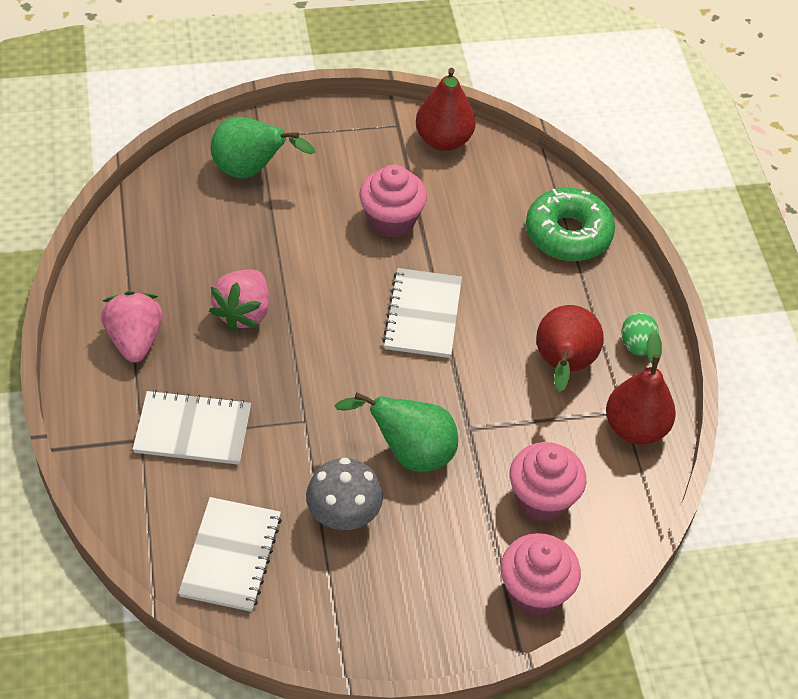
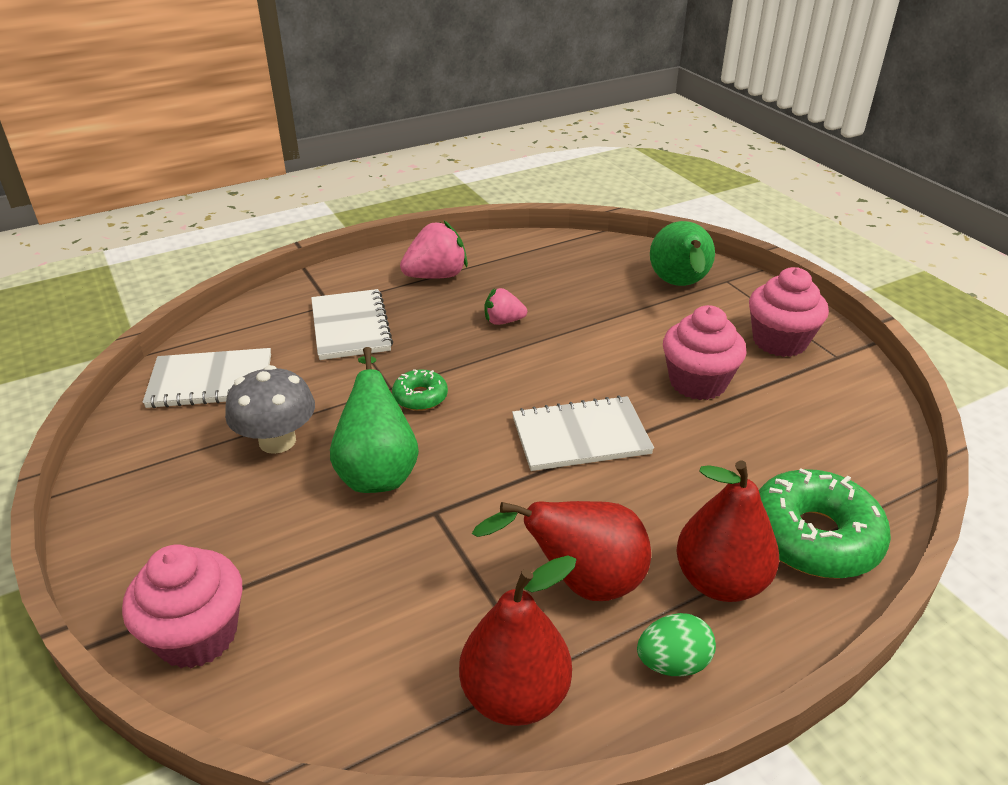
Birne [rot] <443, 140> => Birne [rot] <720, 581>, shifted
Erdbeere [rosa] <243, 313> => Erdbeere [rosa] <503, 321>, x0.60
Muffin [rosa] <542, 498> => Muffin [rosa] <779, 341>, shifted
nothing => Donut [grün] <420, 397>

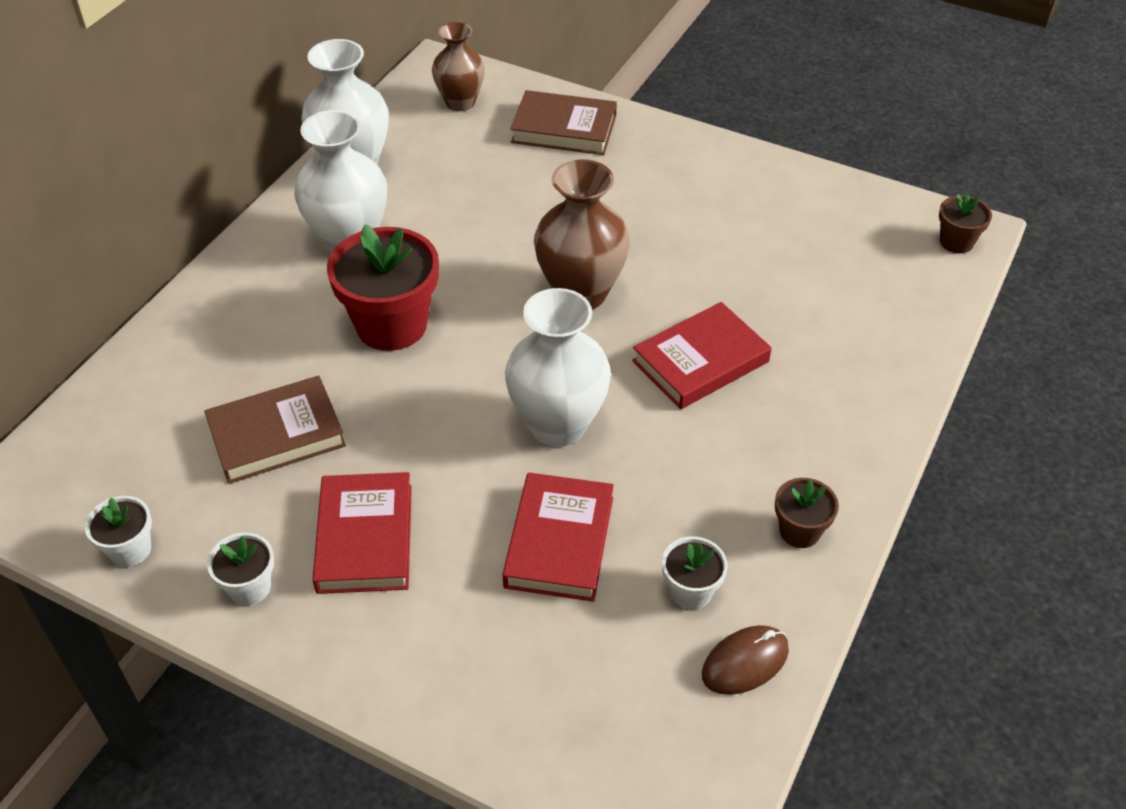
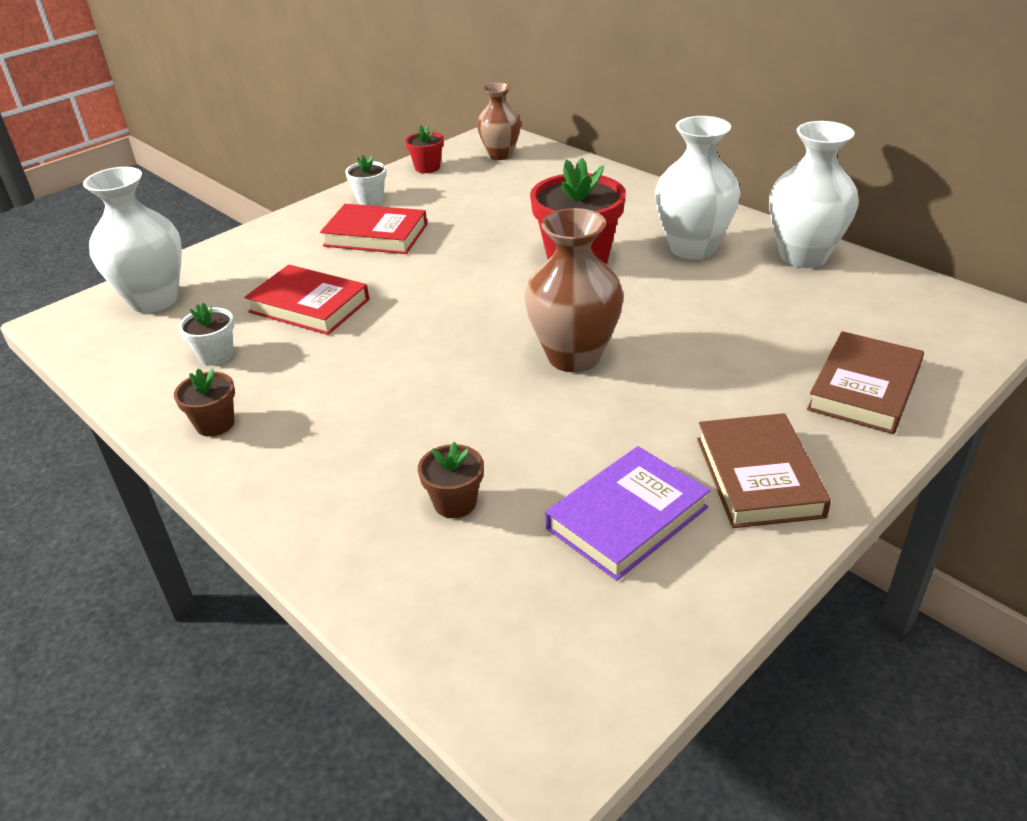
Vase [braun] <460, 102> => Vase [braun] <500, 155>, shifted
Blumentopf [braun] <956, 242> => Blumentopf [braun] <455, 503>, shifted
Vase [weiß] <558, 425> => Vase [weiß] <154, 300>, shifted
Buch [rot] <700, 361> => nothing
Buch [braun] <276, 435> => Buch [braun] <758, 477>, shifted
Blumentopf [weiß] <130, 549> => Blumentopf [rot] <427, 167>
Computermaus [braun] <745, 662> => nothing
nothing => Buch [lila] <627, 518>

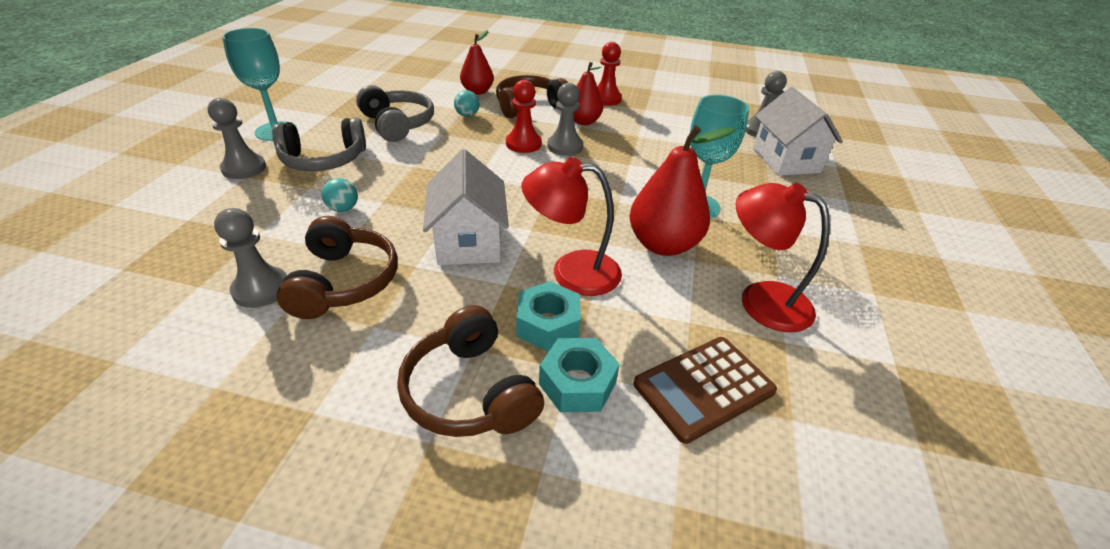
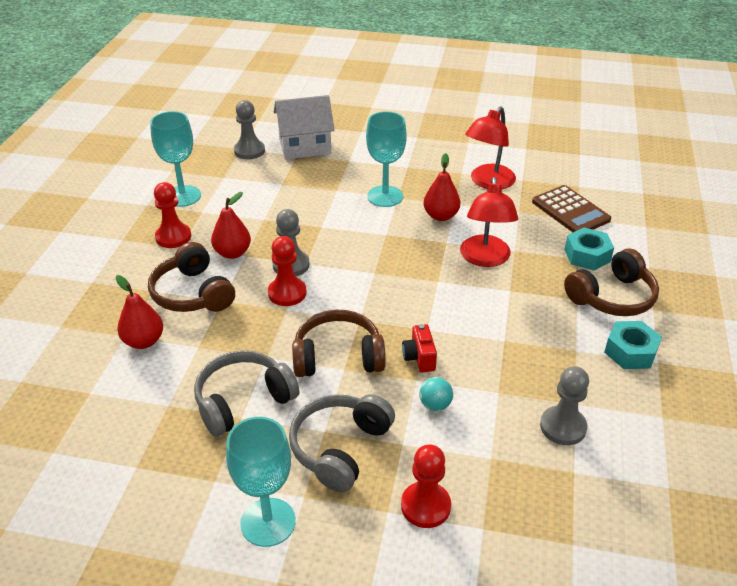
Ball [türkis] <467, 115> => nothing
Bauer [grau] <244, 168> => nothing
Kopfhörer [grau] <324, 160> => Kopfhörer [grau] <340, 448>, 135 degrees counterclockwise
Birne [rot] <663, 245> => Birne [rot] <441, 216>, x0.64
Haus [weiß] <468, 241> => nothing
Kopfhörer [braun] <344, 282> => Kopfhörer [braun] <338, 357>, shifted
Sechskantmutter [türkis] <548, 324> => Sechskantmutter [türkis] <630, 352>, shifted
nothing => Kelch [türkis] <183, 196>
nothing => Kamera [rot] <419, 358>
nothing => Bauer [rot] <425, 506>

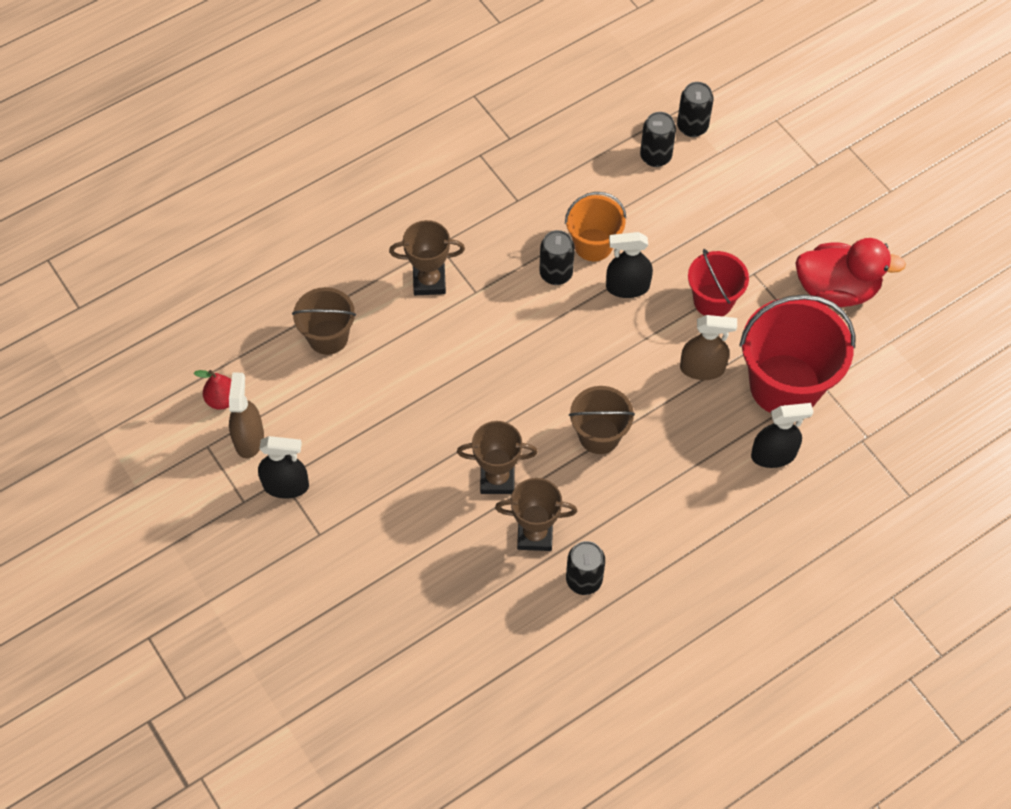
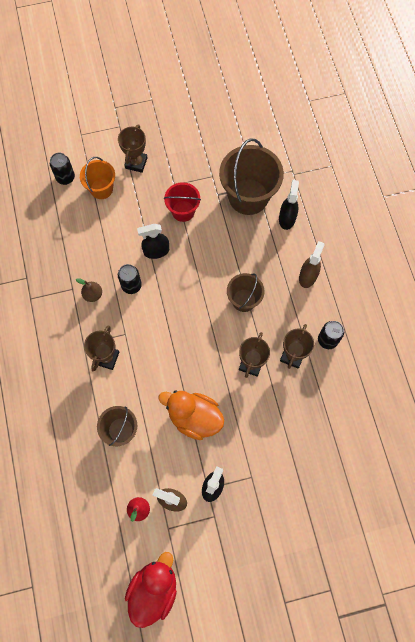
Dose [schwarz] <655, 156> => nothing
Eimer [orange] <593, 245> => Eimer [orange] <101, 189>, shifted
Sprühflasche [schwarz] <627, 287> => Sprühflasche [schwarz] <156, 251>, 60 degrees clockwise
Ente [rot] <836, 289> => Ente [rot] <154, 589>, shifted
Eimer [rot] <785, 385> => Eimer [braun] <248, 196>
Sprühflasche [braun] <702, 368> => Sprühflasche [braun] <308, 276>, shifted
nothing => Pokal [braun] <136, 163>
nothing => Birne [braun] <93, 294>
nothing => Ente [orange] <194, 417>

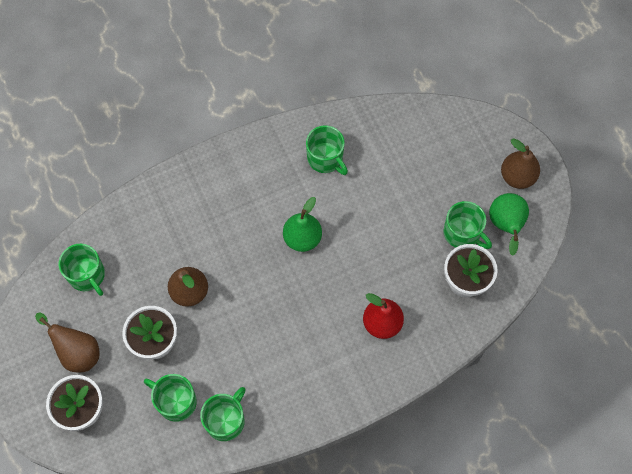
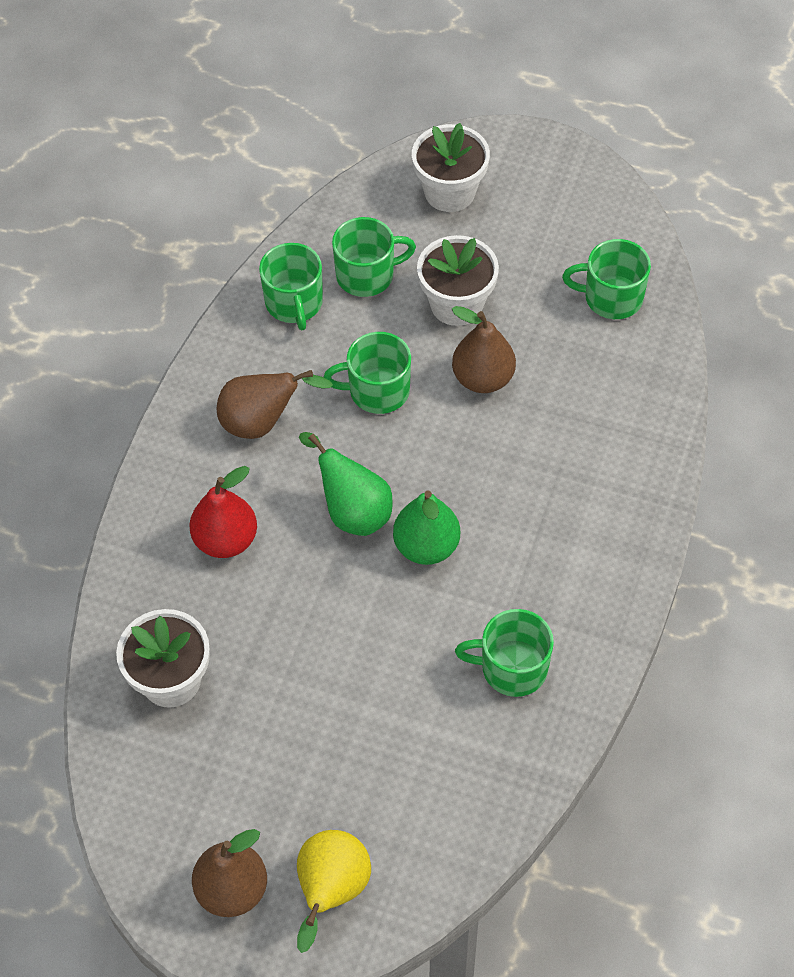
Birne [grün] <505, 226> => Birne [grün] <352, 511>, shifted
Tasse [grün] <462, 233> => Tasse [grün] <377, 391>, shifted
Birne [braun] <77, 352> => Birne [braun] <262, 422>, shifted
nothing => Birne [gelb] <331, 891>

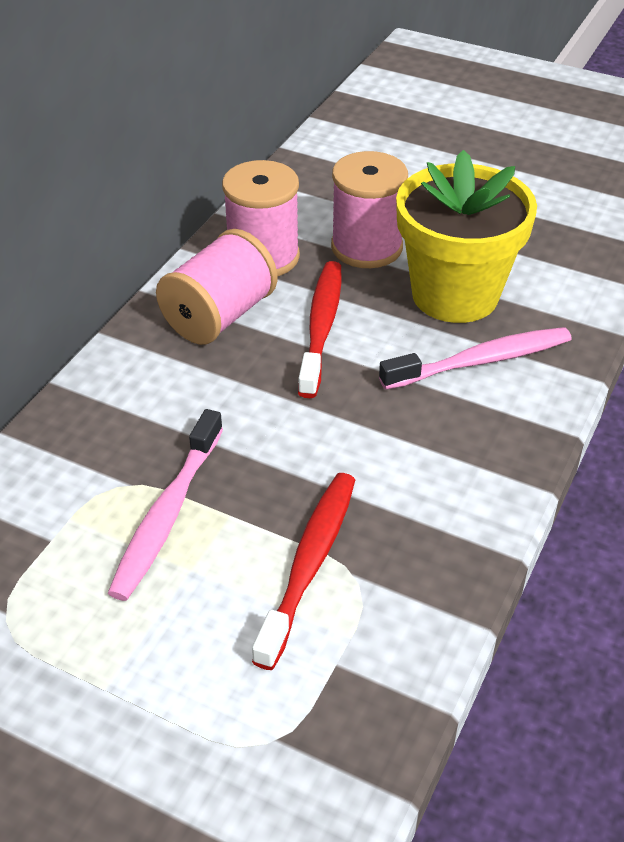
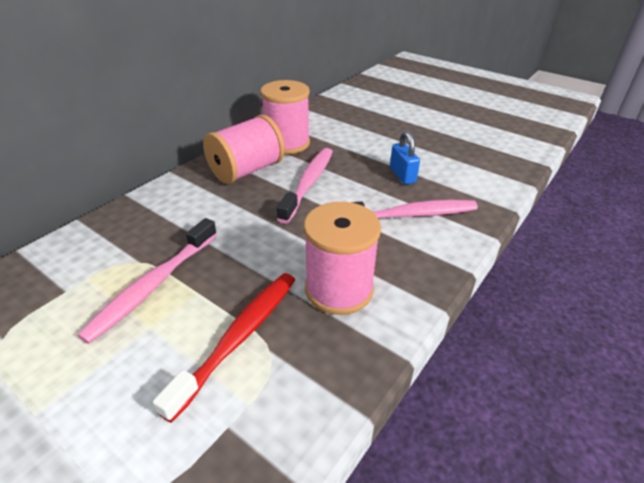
Blumentopf [gelb] <455, 295> => Vorhängeschloss [blau] <402, 175>
Garnrolle [rosa] <366, 247> => Garnrolle [rosa] <339, 289>, shifted
Zahnbürste [rot] <321, 327> => Zahnbürste [rosa] <308, 183>

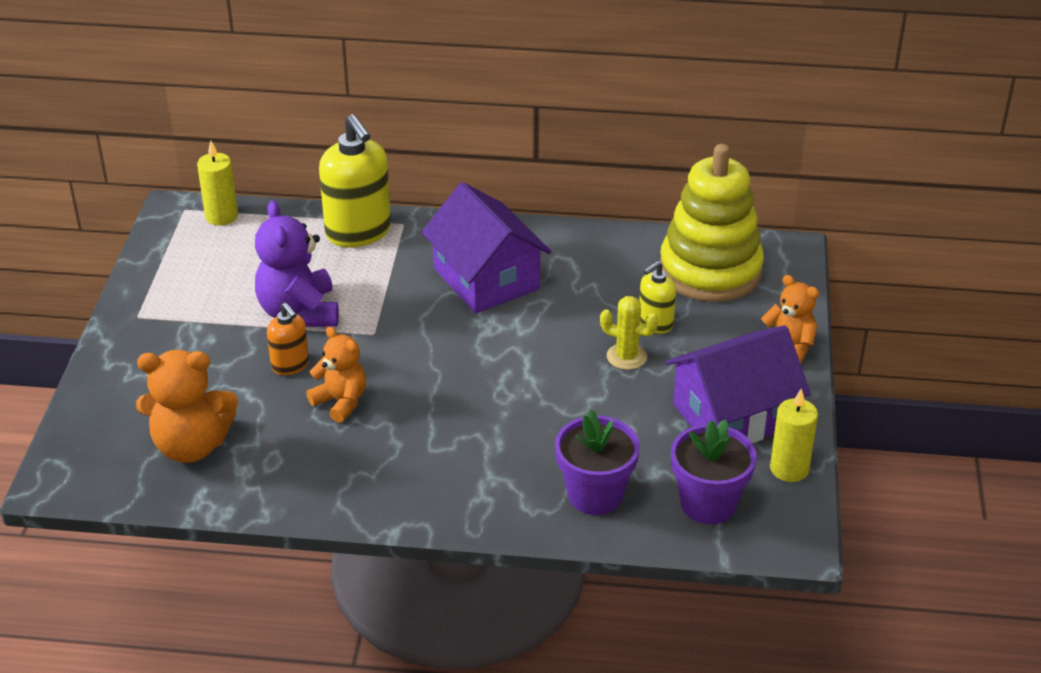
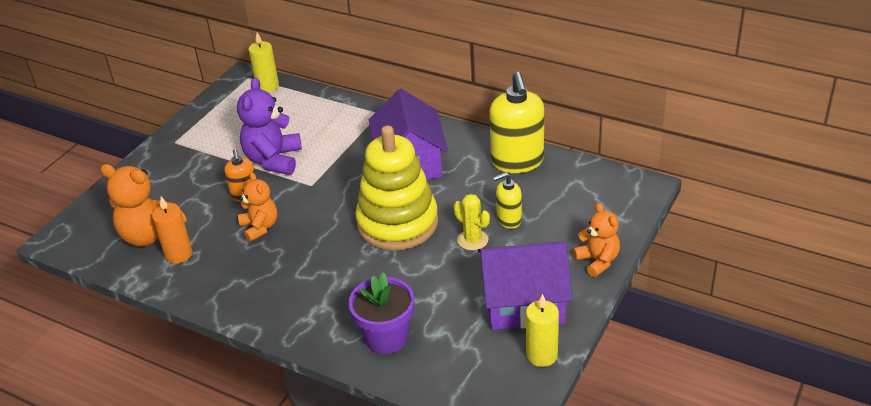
Seifenspender [gelb] <358, 232> => Seifenspender [gelb] <517, 162>, shifted
Stapelspielzeug [gelb] <710, 270> => Stapelspielzeug [gelb] <397, 223>, shifted
Blumentopf [lila] <708, 504> => nothing
nothing => Kerze [orange] <179, 254>

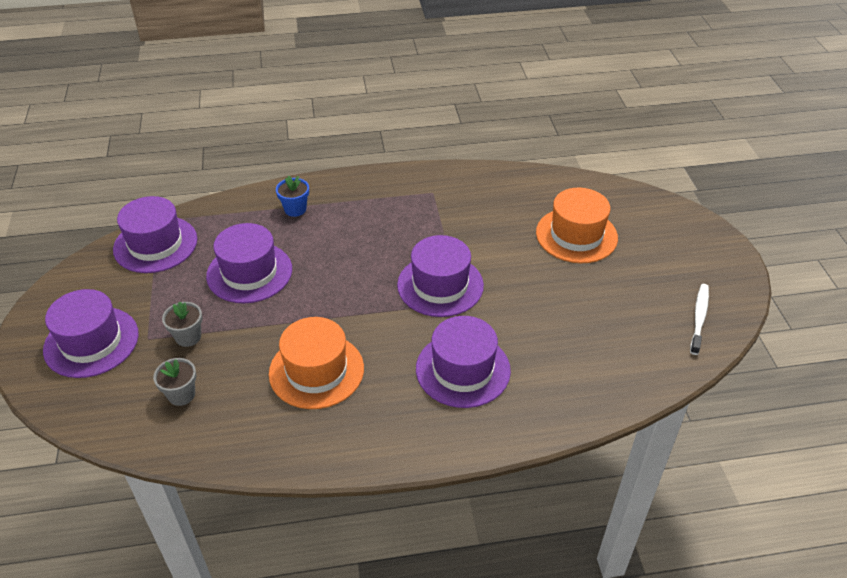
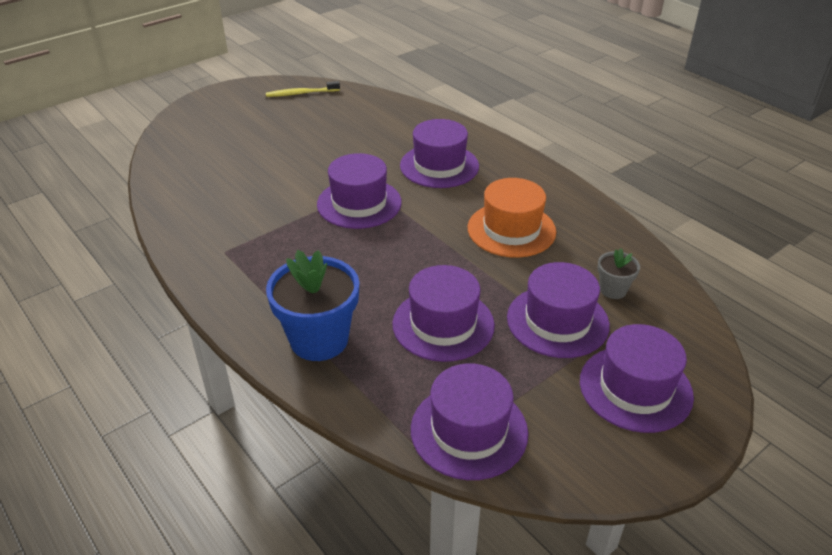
Blumentopf [blau] <295, 209> => Blumentopf [blau] <319, 340>, x2.02
Hut [orange] <576, 235> => nothing
Zahnbürste [weiß] <699, 318> => Zahnbürste [gelb] <301, 93>
Blumentopf [grau] <188, 337> => Hut [lila] <557, 321>

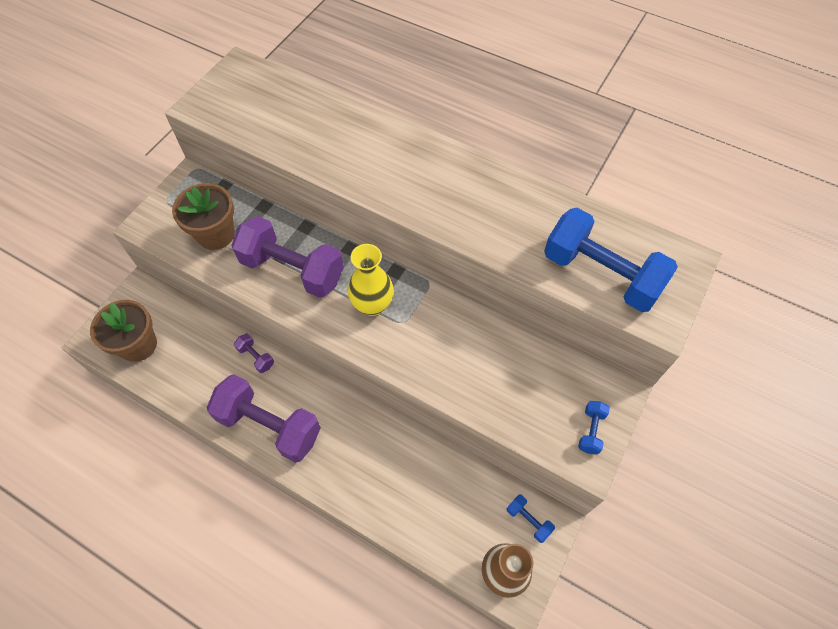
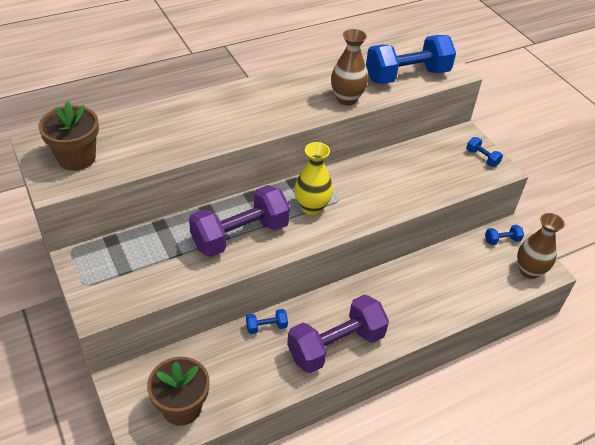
Blumentopf [braun] <216, 234> => Blumentopf [braun] <76, 158>, shifted
Hantel [lila] <256, 357> => Hantel [blau] <266, 326>
nothing => Vase [braun] <346, 99>

